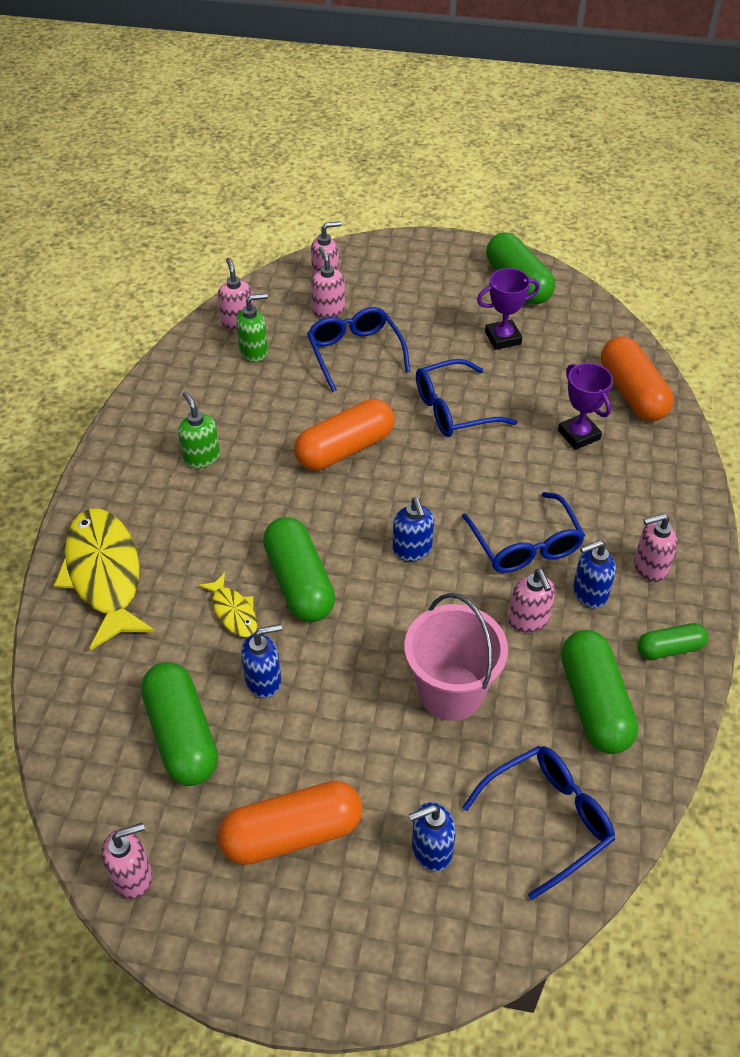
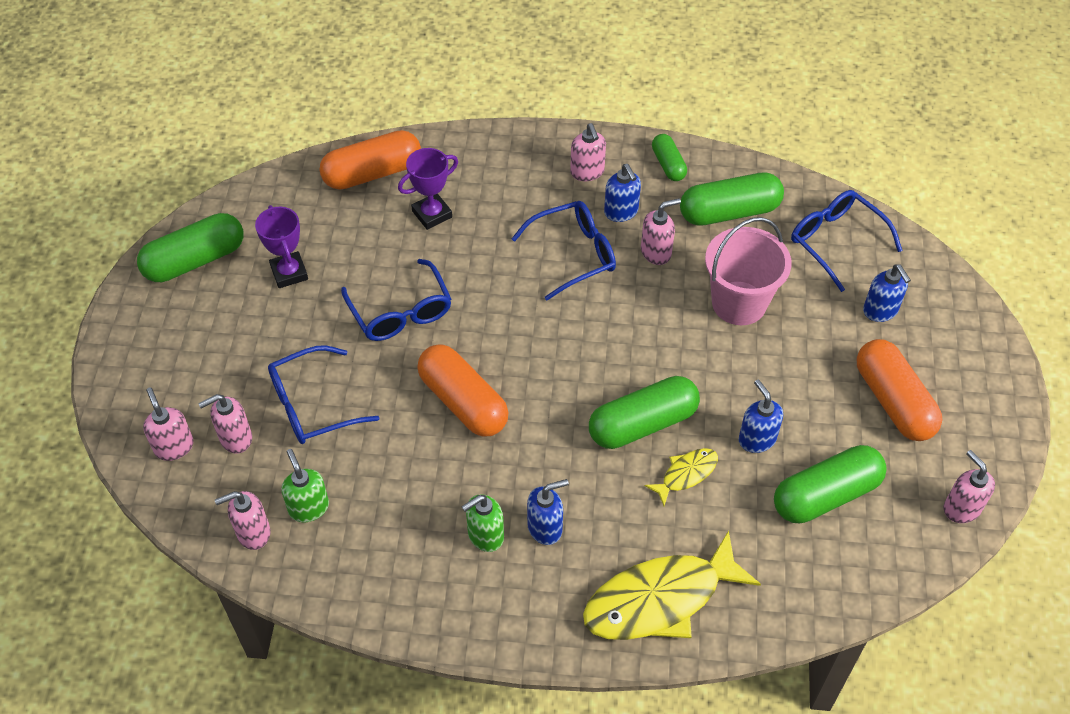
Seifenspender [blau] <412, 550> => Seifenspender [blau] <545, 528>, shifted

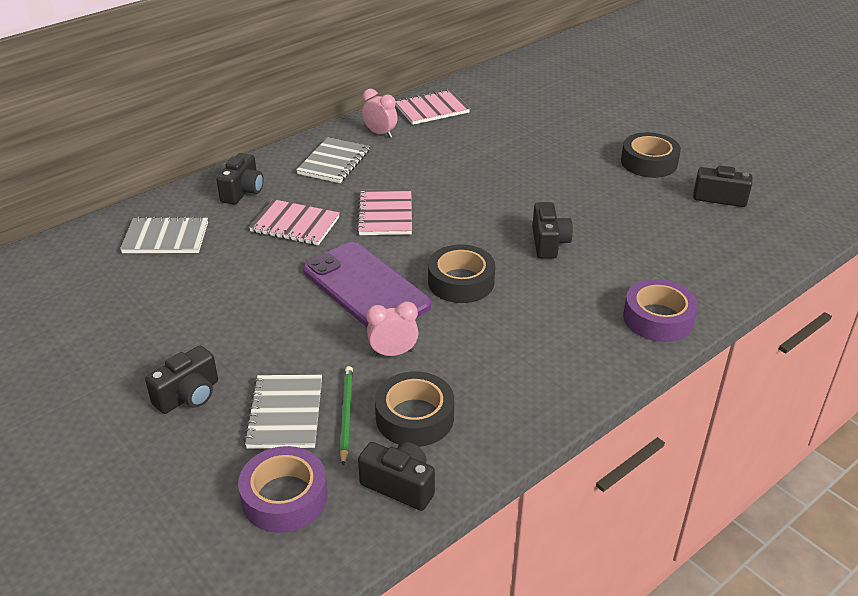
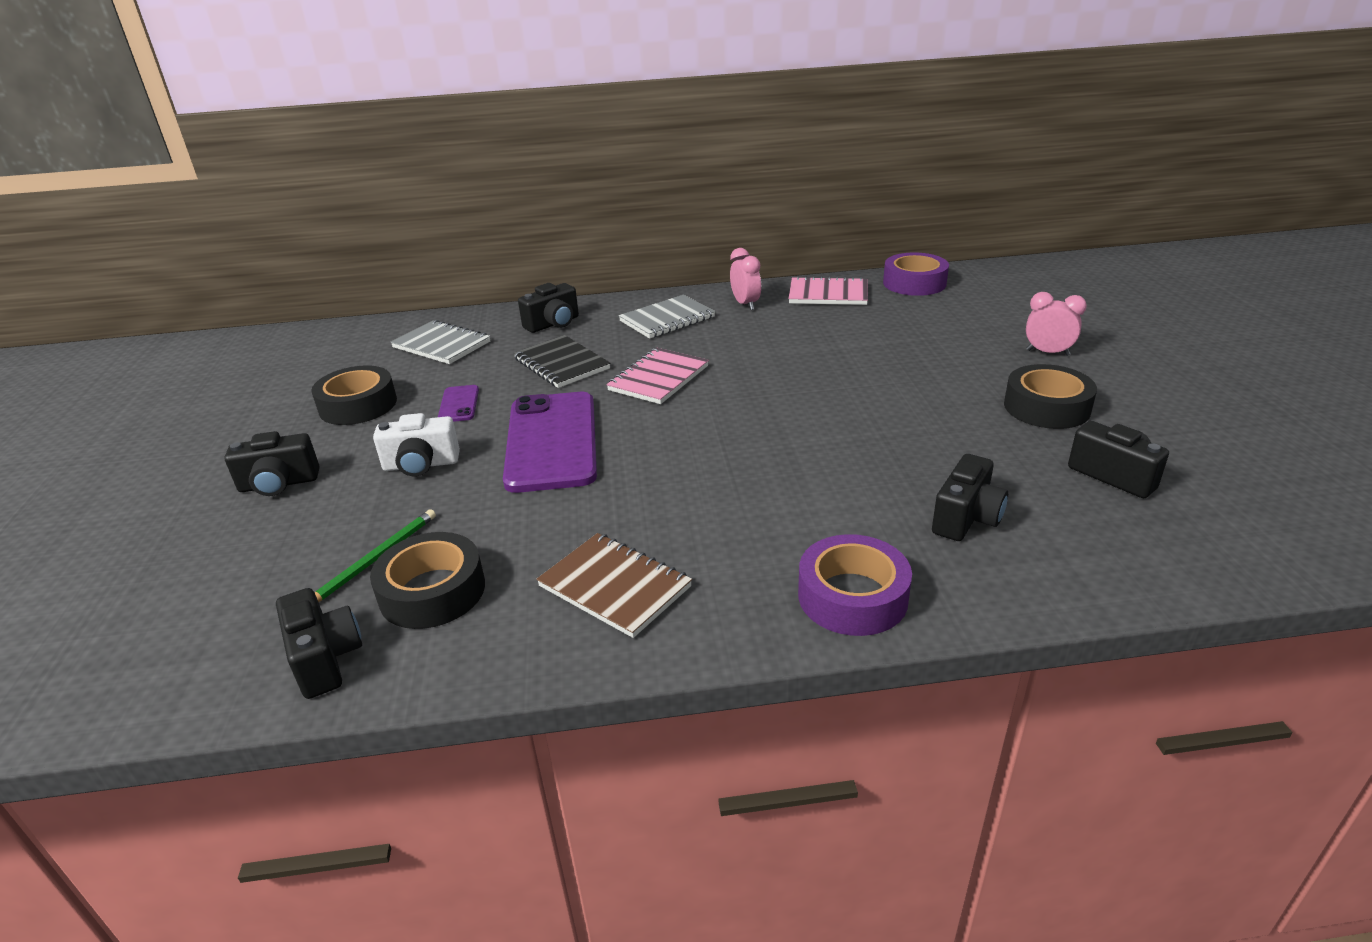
Notizbuch [rosa] <295, 225> => Notizbuch [schwarz] <561, 364>
Kamera [schwarz] <549, 243> => Kamera [schwarz] <966, 518>, shifted
Klebeband [schwarz] <461, 282> => Klebeband [schwarz] <358, 405>, shifted
Wecker [rosa] <393, 353> => Wecker [rosa] <1047, 353>, shifted
Notizbuch [grau] <285, 413> => nothing
Klebeband [lila] <284, 497> => Klebeband [lila] <914, 283>, shifted
nothing => Handy [lila] <459, 404>
nothing => Kamera [weiß] <421, 465>
nothing => Notizbuch [braun] <614, 587>

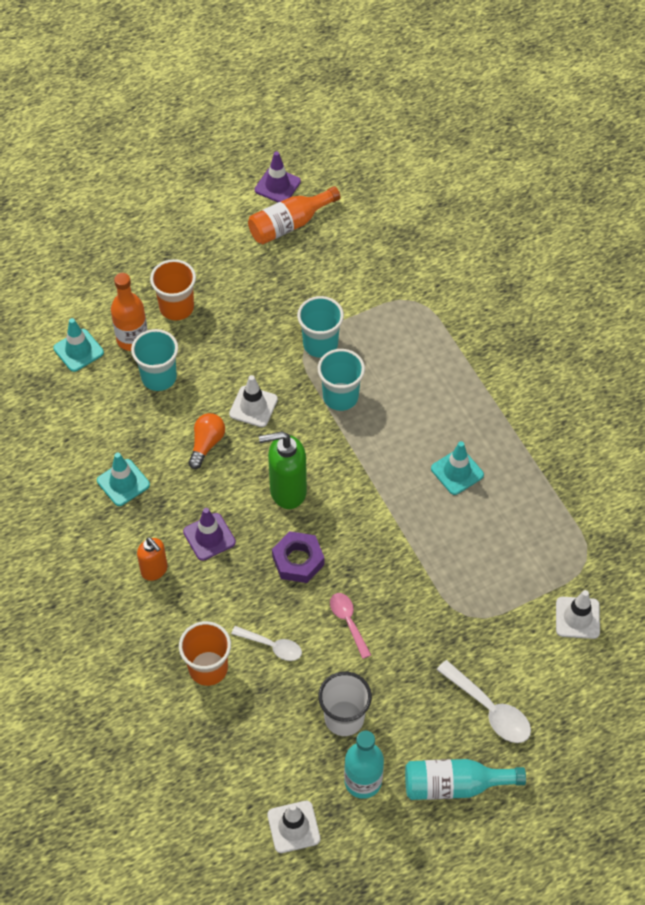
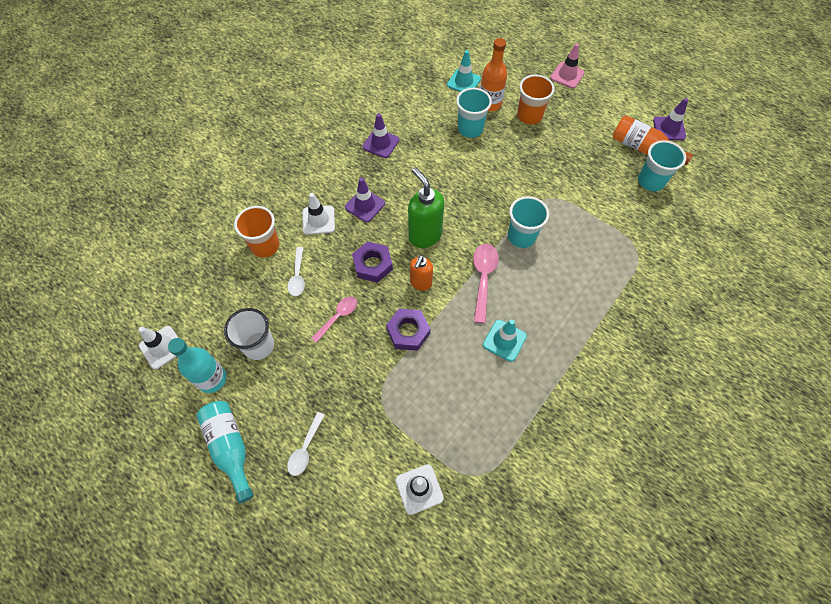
Becher [türkis] <320, 344> => Becher [türkis] <650, 181>, shifted
Leitkegel [weiß] <253, 406> => Leitkegel [weiß] <318, 220>, shifted
Glühbirne [orange] <206, 444> => nothing
Leitkegel [türkis] <123, 483> => Leitkegel [lila] <381, 143>
Seifenspender [orange] <154, 570> => Seifenspender [orange] <420, 283>, shifted
Löffel [weiß] <489, 709> => Löffel [weiß] <305, 448>, x0.66
nothing => Leitkegel [rosa] <567, 75>
nothing => Löffel [rosa] <483, 278>
nothing => Sechskantmutter [lila] <408, 332>

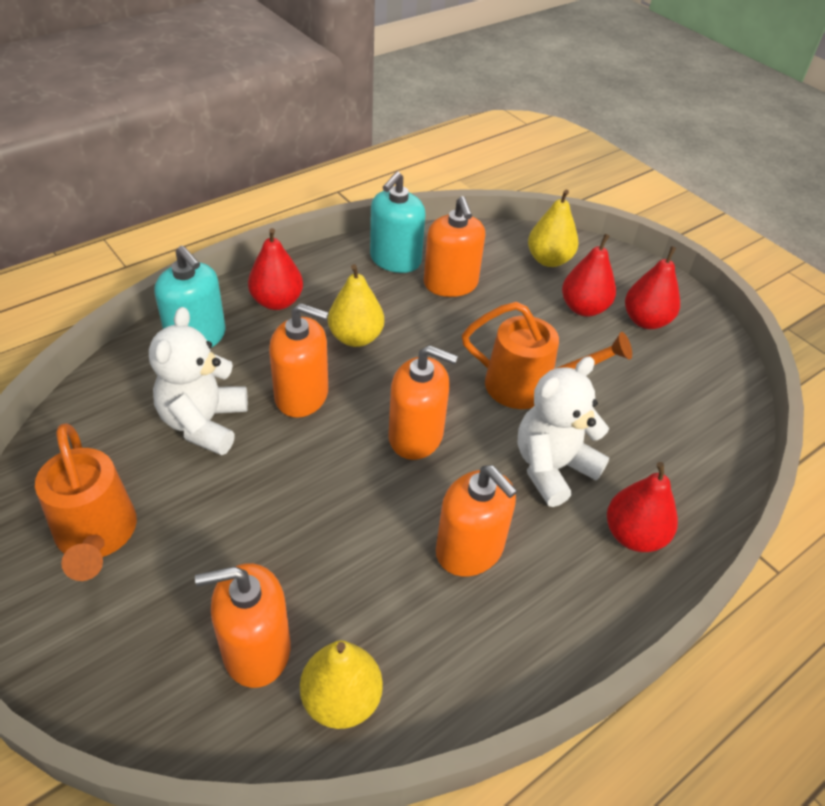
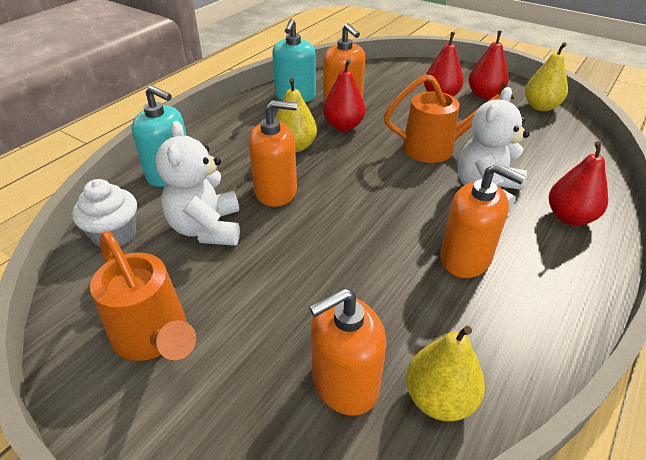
Birne [gelb] <549, 260> => Birne [gelb] <540, 107>, shifted
Birne [rot] <277, 302> => Birne [rot] <343, 126>, shifted
Seifenspender [orange] <416, 436> => nothing
nothing => Muffin [weiß] <115, 234>

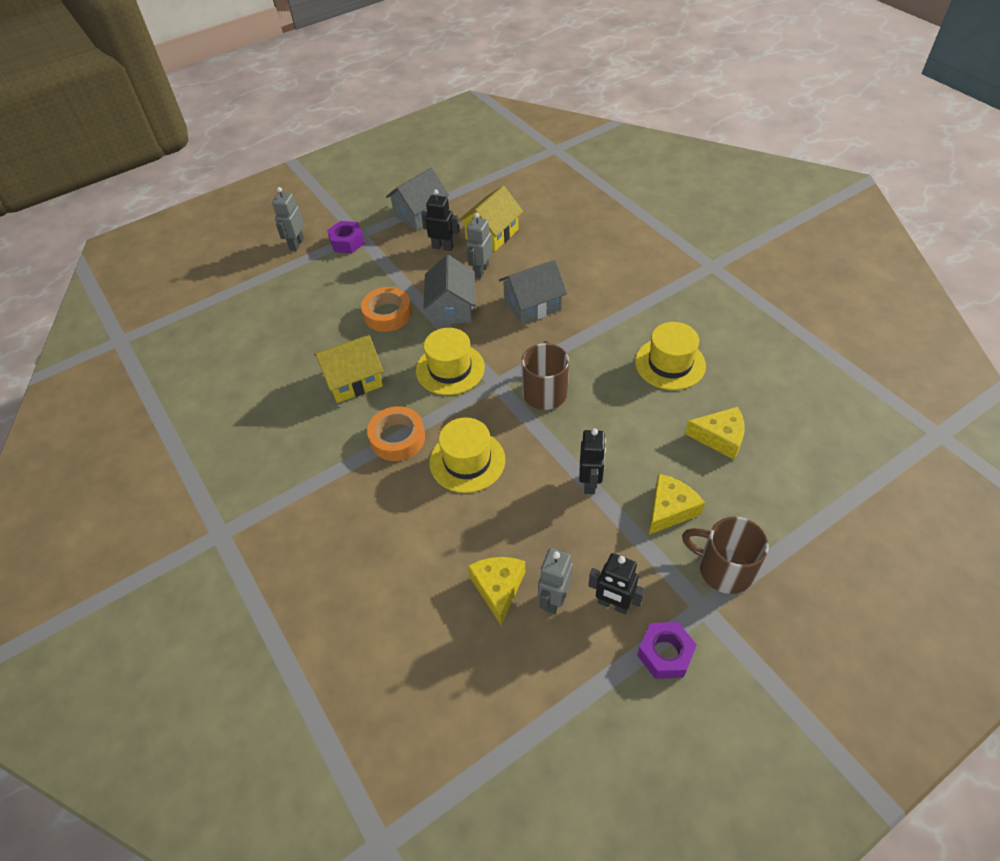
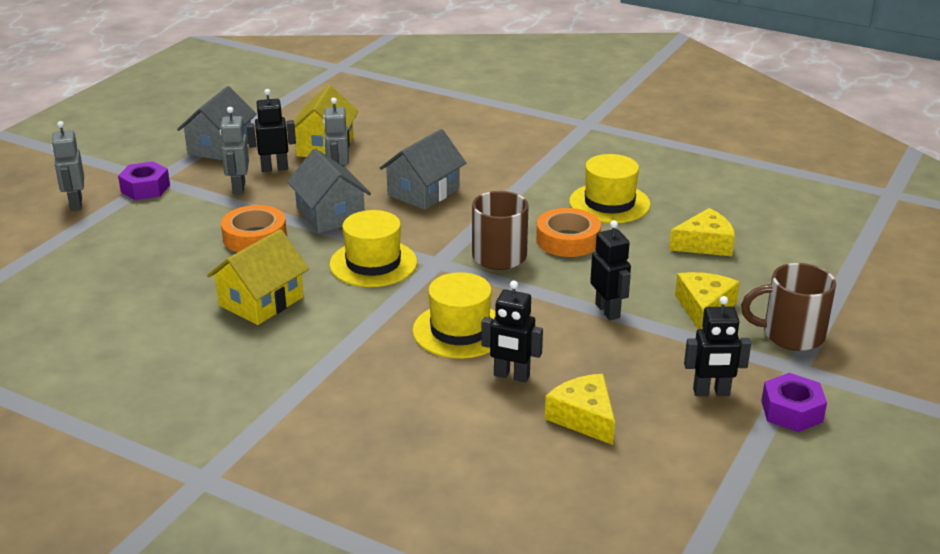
Klebeband [orange] <397, 438> => Klebeband [orange] <568, 240>, shifted
Roboter [grau] <554, 599> => Roboter [grau] <238, 188>, shifted
nothing => Roboter [schwarz] <511, 376>

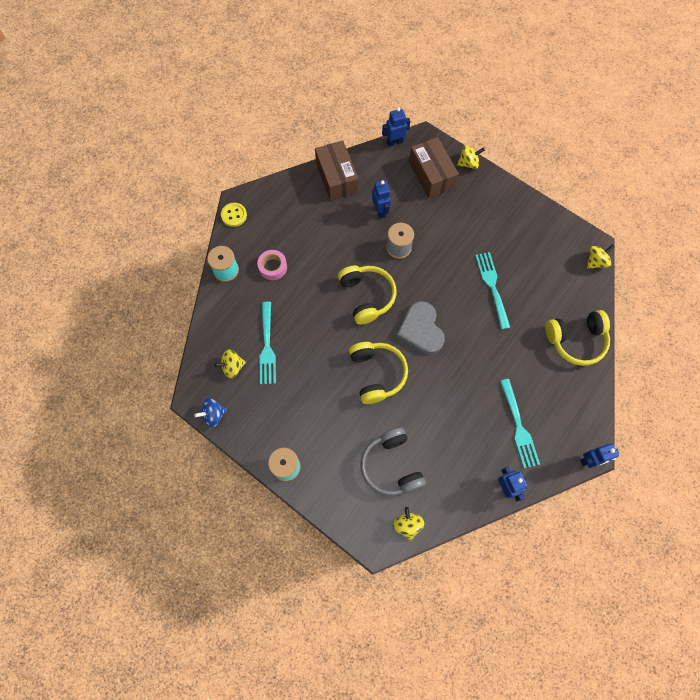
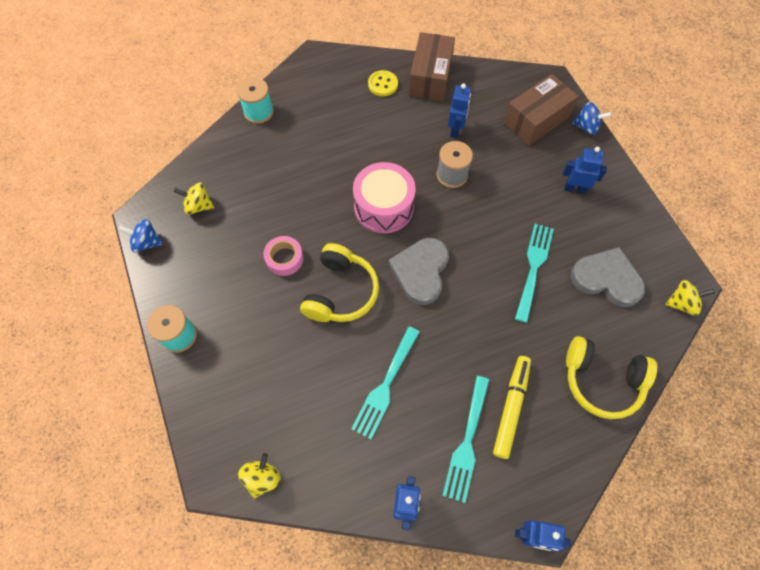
Roboter [blau] <394, 142> => Roboter [blau] <574, 188>, shifted
Schachtel [braun] <431, 175> => Schachtel [braun] <536, 120>, 45 degrees clockwise
Kreisel [gelb] <468, 163> => Kreisel [blau] <586, 127>
Knopf [gelb] <234, 215> => Knopf [gelb] <383, 84>, shifted
Klebeband [rosa] <273, 267> => Klebeband [rosa] <284, 259>, shifted
Kopfhörer [gelb] <366, 296> => Trommel [rosa] <383, 207>
Gabel [türkis] <267, 346> => Gabel [türkis] <385, 385>, shifted
Kopfhörer [grau] <391, 466> => nothing
nothing => Herz [grau] <606, 279>
nothing => Filzstift [gelb] <510, 408>

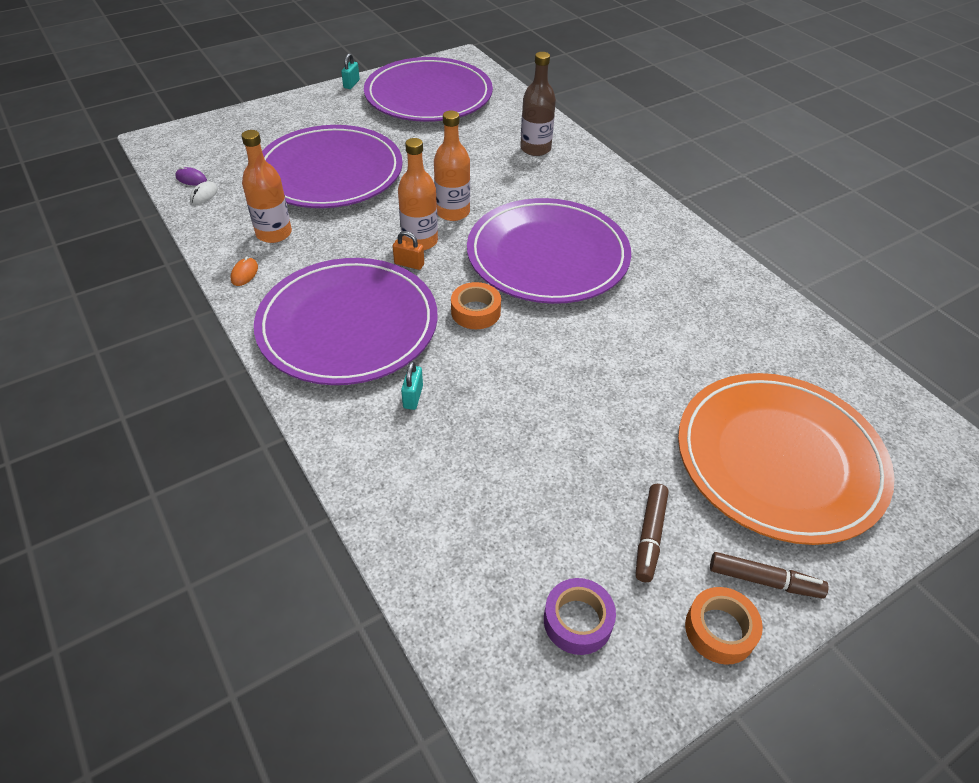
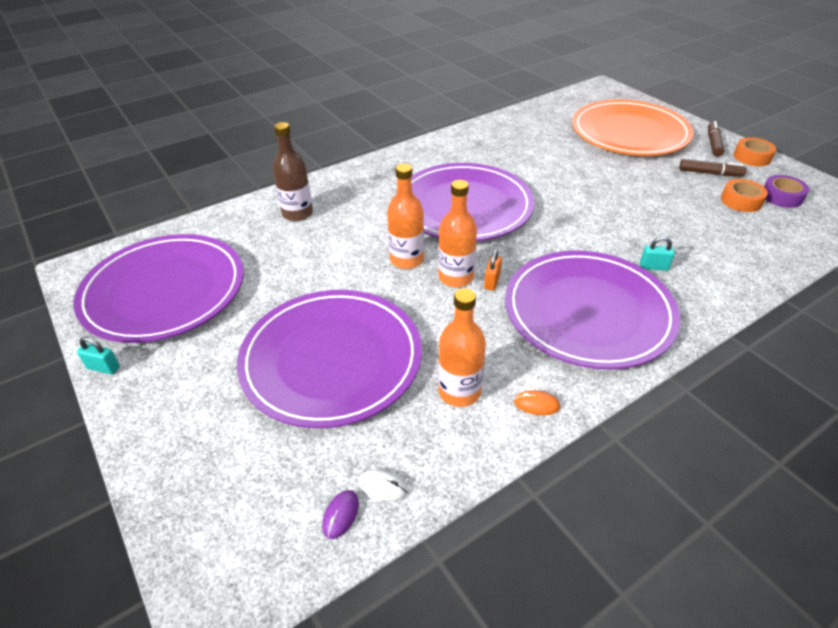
Klebeband [orange] <475, 312> => Klebeband [orange] <741, 201>, shifted

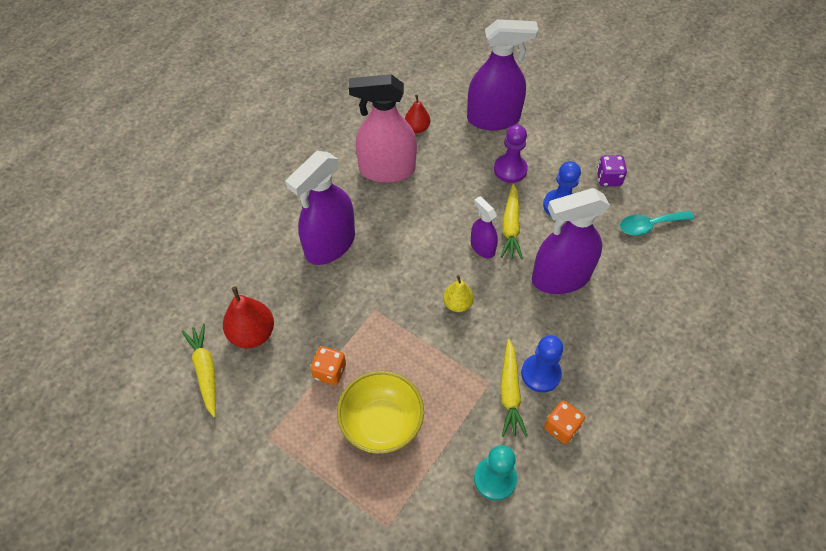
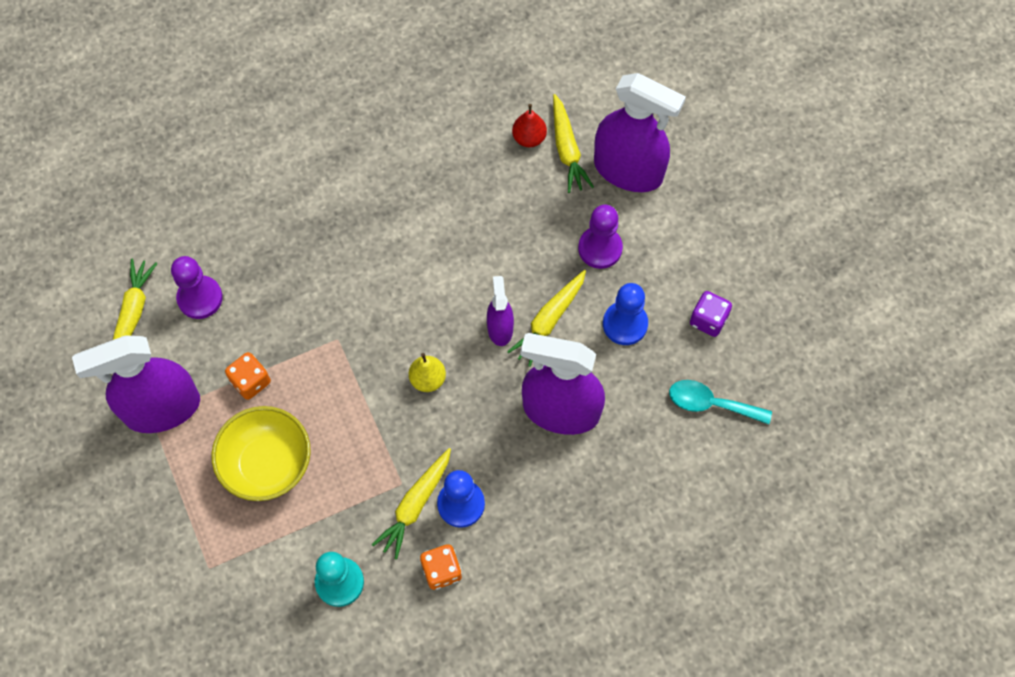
Sprühflasche [rosa] <387, 170> => nothing
Sprühflasche [lila] <330, 245> => Sprühflasche [lila] <162, 408>, shifted
Birne [rot] <252, 334> => Bauer [lila] <200, 298>
nothing => Karotte [gelb] <567, 150>

